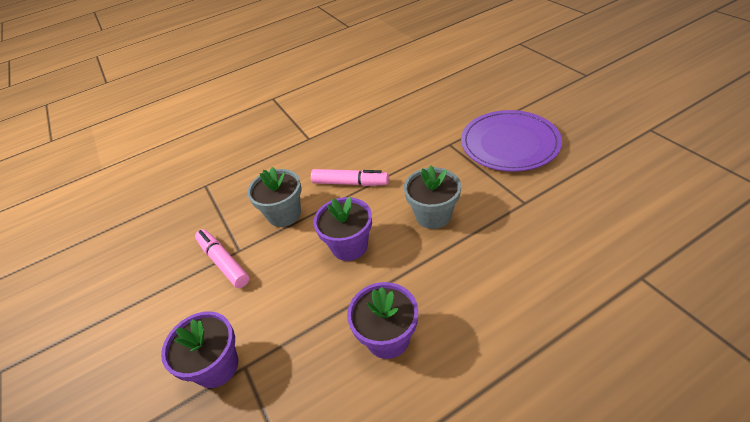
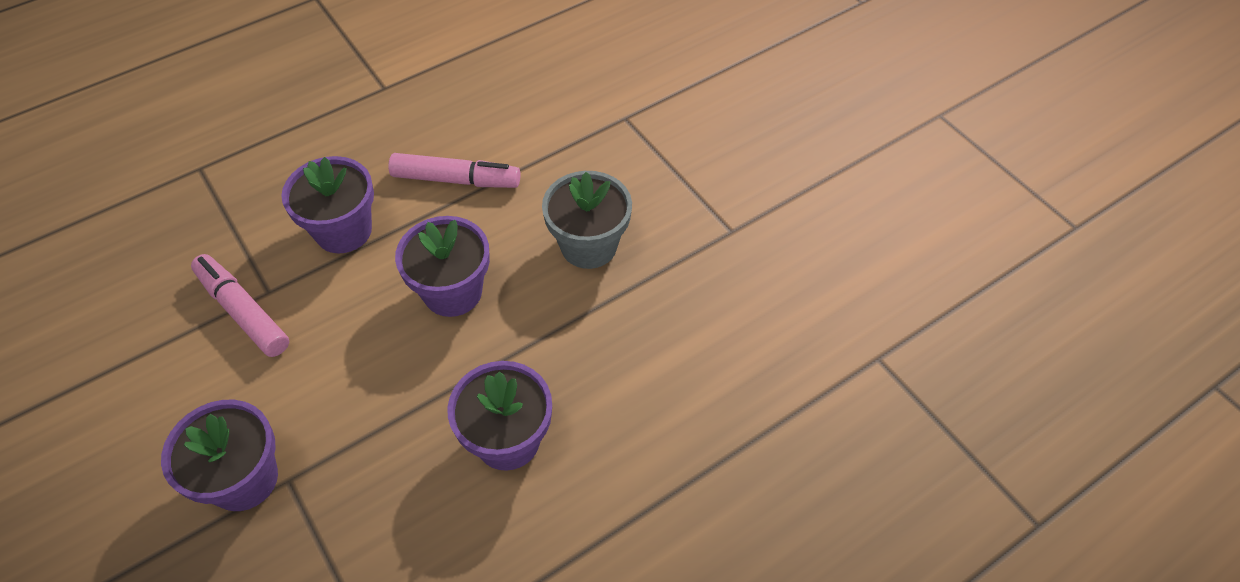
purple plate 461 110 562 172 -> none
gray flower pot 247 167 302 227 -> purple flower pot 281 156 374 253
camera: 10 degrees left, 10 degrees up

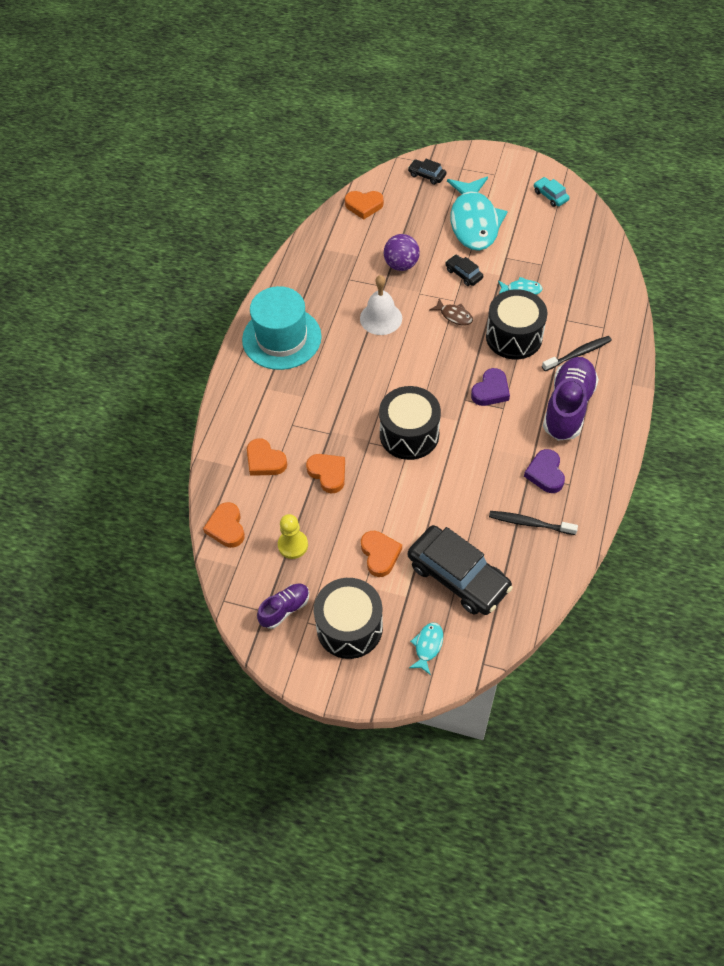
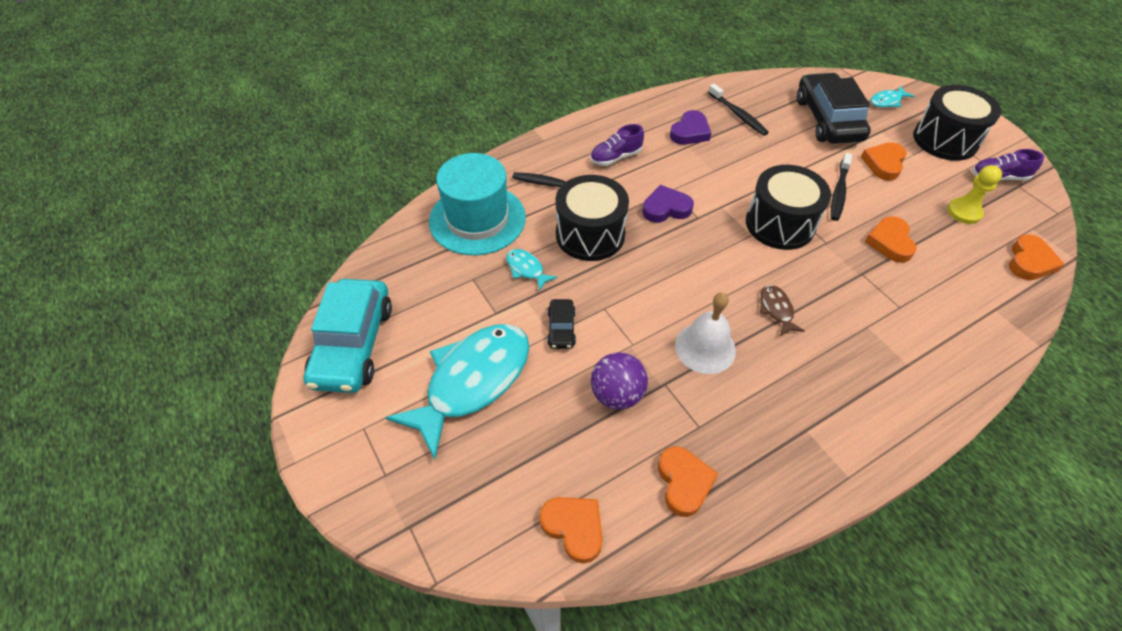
black toy car 408 159 447 185 -> none
none -> black toothbrush 831 153 852 221
teal tall hat 242 286 322 370 -> teal tall hat 429 153 526 255, moved
orange-coloured heart shape 247 438 287 476 -> orange-coloured heart shape 658 446 718 517, moved
russet toy fish 429 298 473 325 -> russet toy fish 760 285 805 336, moved
teal toy car 534 177 570 207 -> teal toy car 303 279 392 393, x2.18
purple lace-up shoe 543 357 599 441 -> purple lace-up shoe 590 124 644 166, x0.54
camera: 140 degrees left, 5 degrees down

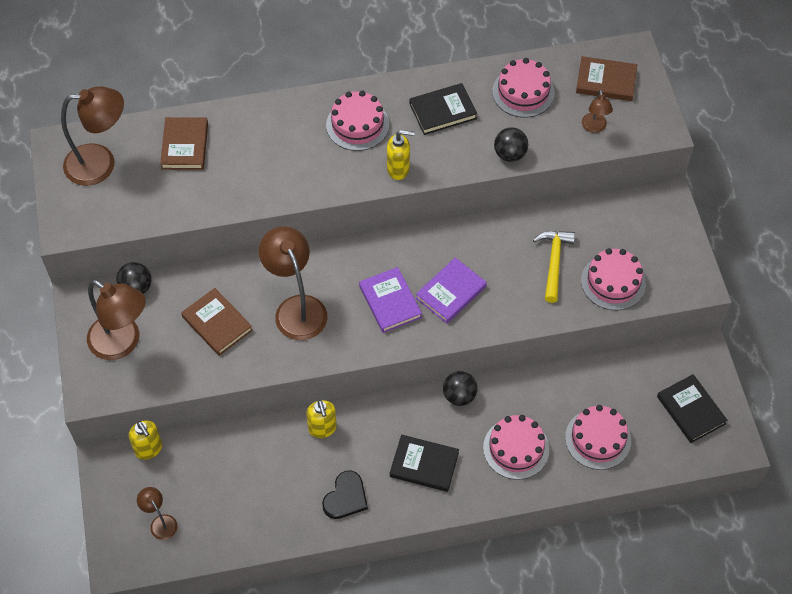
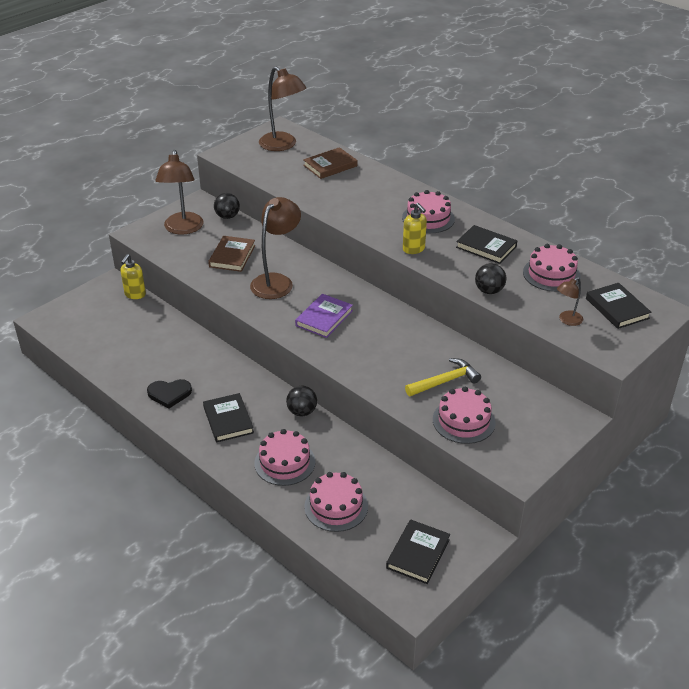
russet lamp 137 487 177 540 -> none
bright yellow pump bottle 306 400 337 438 -> none
purple book 416 258 487 324 -> none
russet book 576 56 637 101 -> black book 586 283 652 329
camera: 55 degrees right, 20 degrees down

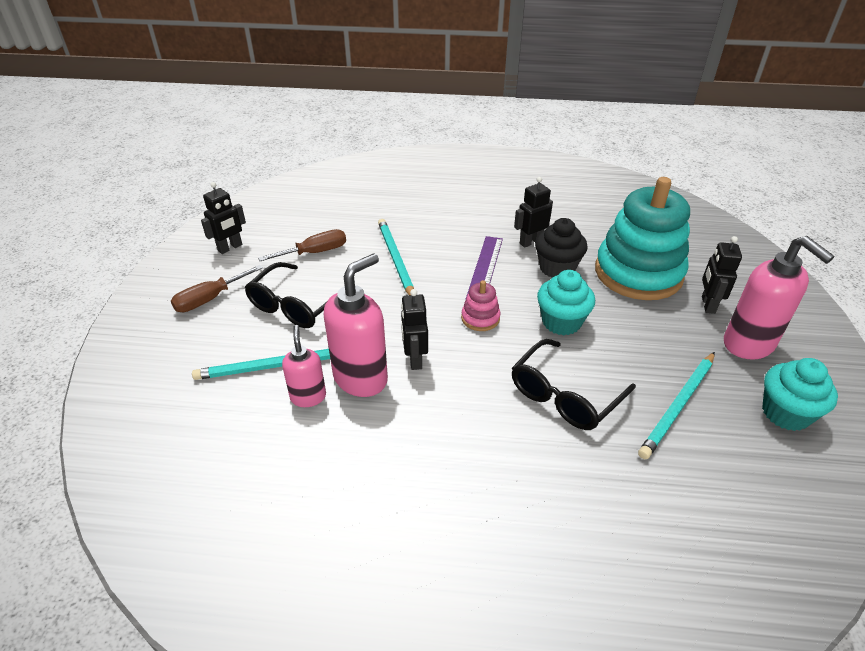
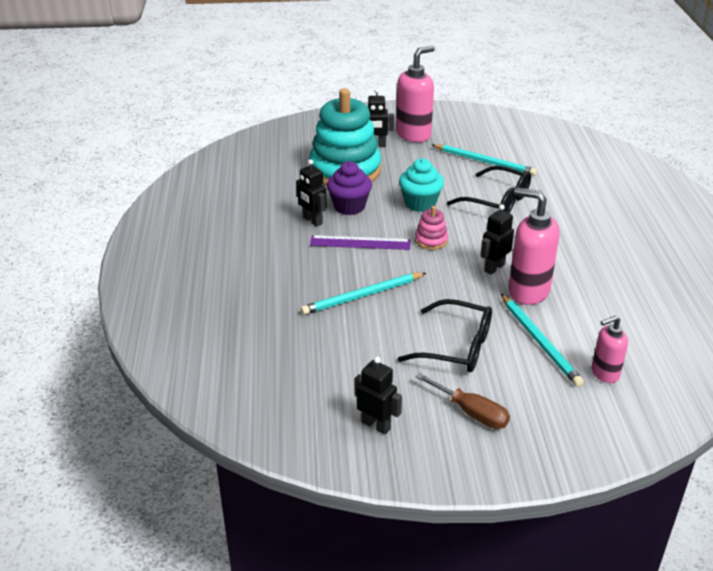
russet screwdriver 258 229 346 261 -> none
teal cupcake 762 358 838 431 -> none
rosy pump bottle 282 325 326 407 -> rosy pump bottle 592 315 628 383, moved
black cupcake 535 218 588 278 -> purple cupcake 327 161 372 215
black robot 401 289 428 370 -> black robot 480 204 514 275, 150 degrees clockwise
camera: 100 degrees left, 5 degrees down

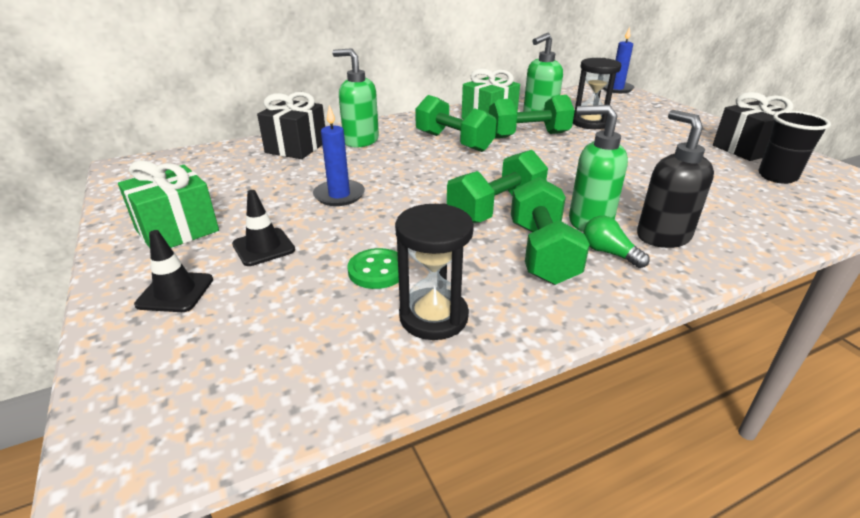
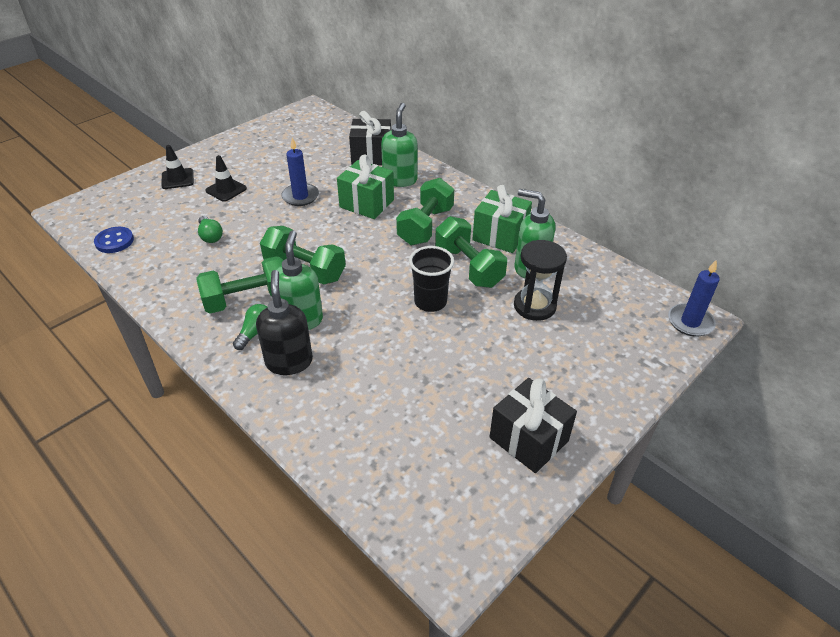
black sand timer 395 203 474 340 -> none
none -> royal blue shirt button 94 227 134 253
green present 118 160 219 248 -> green present 337 155 394 219, moved
black cup 758 111 831 184 -> black cup 409 246 454 312, moved
green shirt button 347 248 399 289 -> green lightbulb 198 216 223 243
black pump bottle 637 110 714 248 -> black pump bottle 256 270 313 375, 60 degrees counterclockwise
camera: 70 degrees right, 10 degrees up

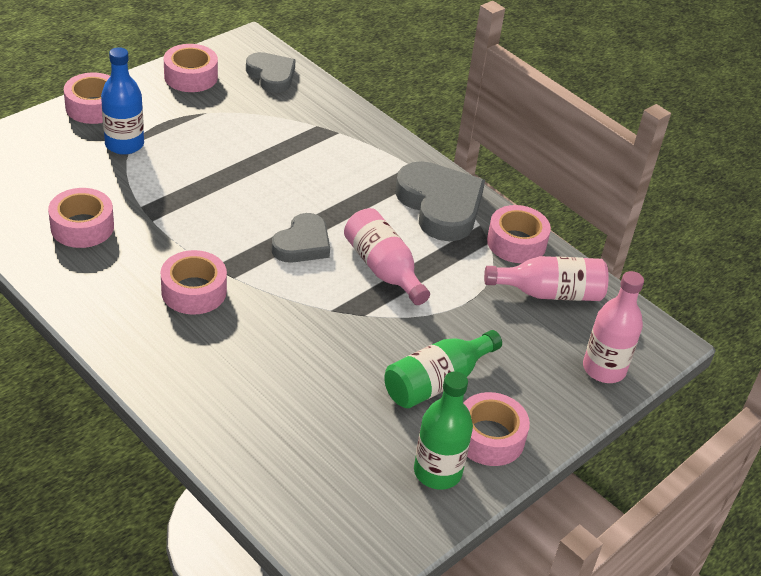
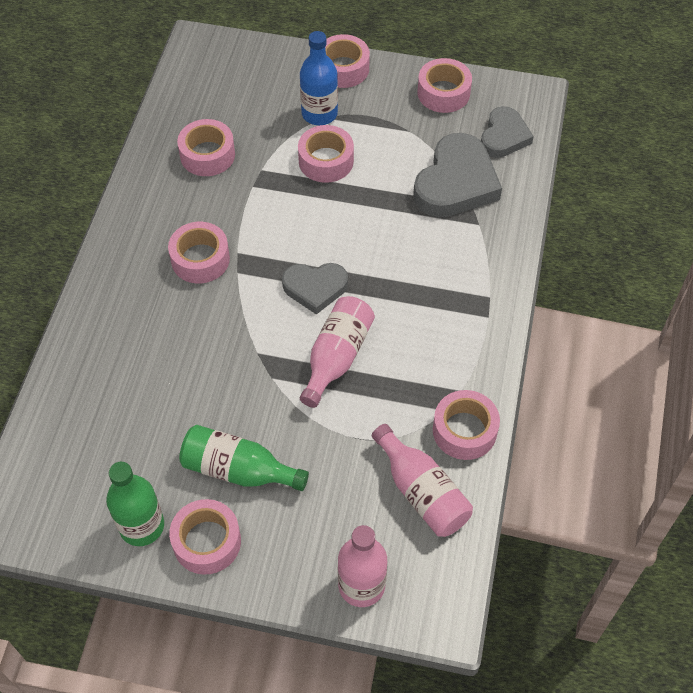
none -> rosy tape 298 125 354 183
gray heart shape 395 161 485 241 -> gray heart shape 413 133 502 217, moved
camera: 60 degrees right, 15 degrees up

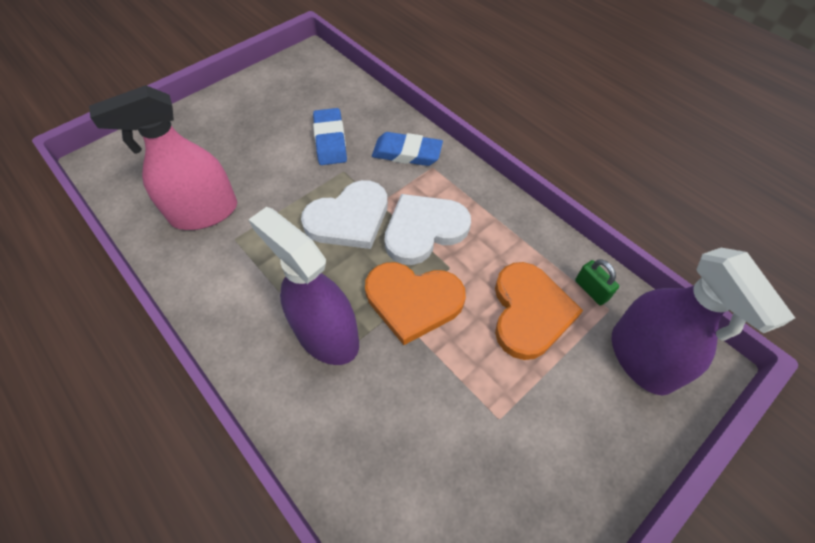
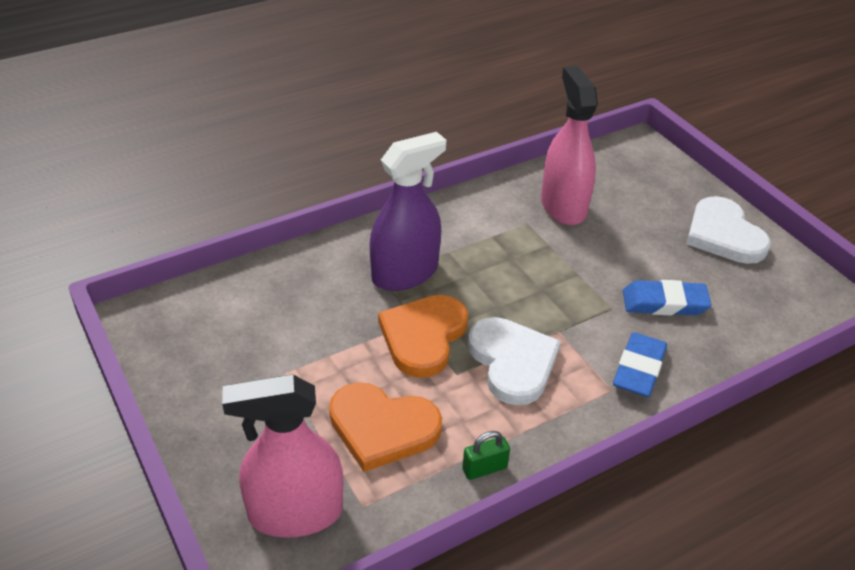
snow-white heart shape 301 180 388 249 -> snow-white heart shape 686 196 771 264, moved
green lock 575 259 619 305 -> green lock 462 431 510 480, moved
purple spray bottle 612 248 795 395 -> rosy spray bottle 222 374 343 538
camera: 100 degrees right, 15 degrees down

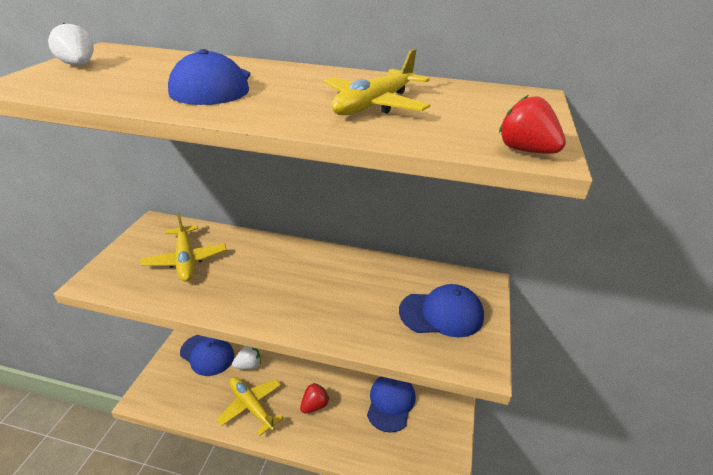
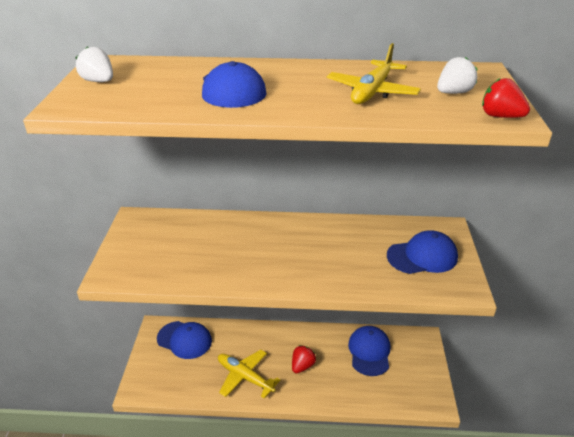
bright yellow toy plane 141 213 226 282 -> none
snow-white berry 232 346 261 369 -> snow-white berry 437 57 477 94, moved
camera: 10 degrees left, 0 degrees up

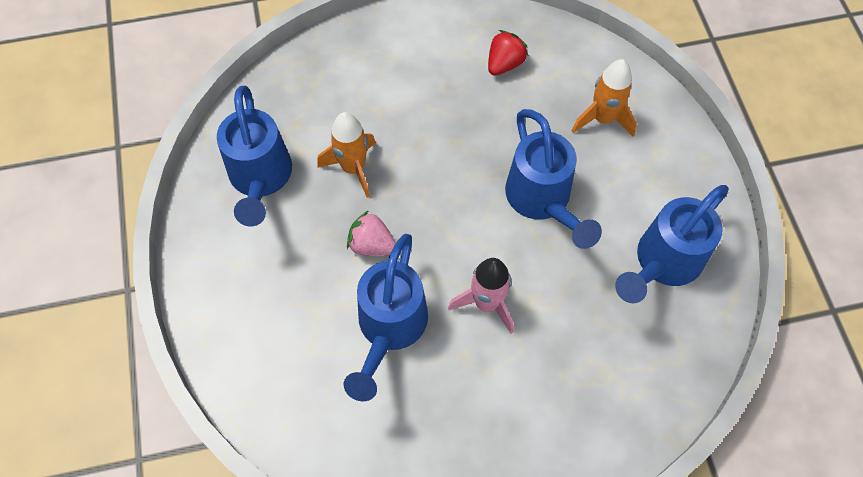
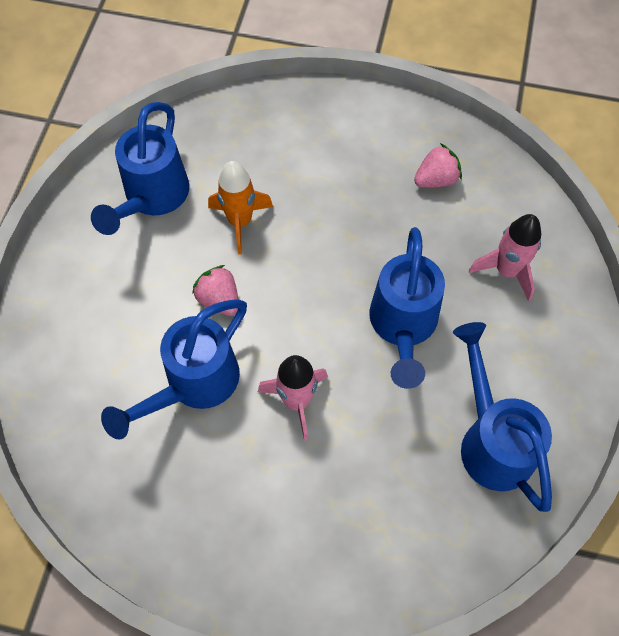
crimson berry 488 30 528 76 -> rosy berry 414 143 462 188
orange-coloured rocket 572 59 637 137 -> rosy rocket 469 214 541 302
royal blue watering can 615 185 729 303 -> royal blue watering can 453 322 552 512, 90 degrees clockwise
camera: 25 degrees right, 0 degrees up

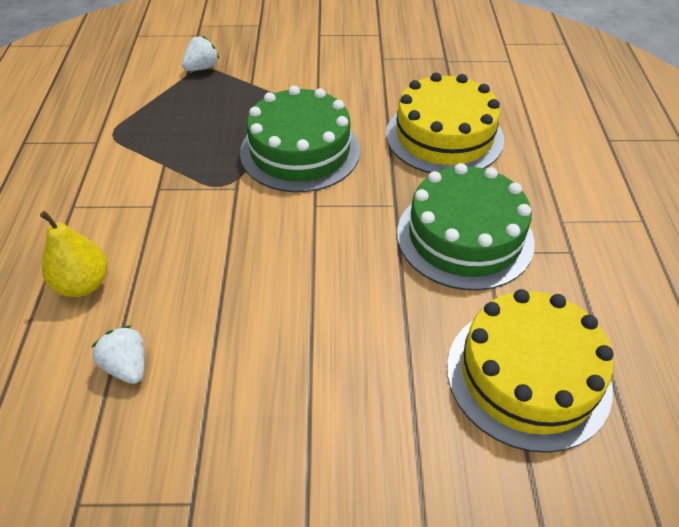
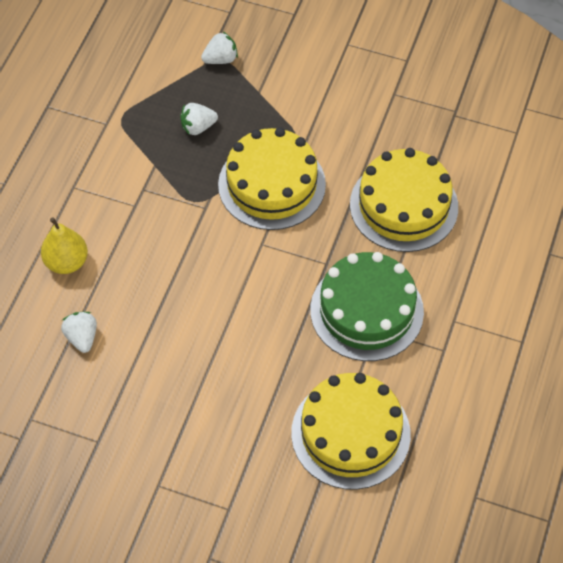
none -> snow-white berry 180 103 218 135
green layer cake 240 86 360 192 -> bright yellow layer cake 218 127 326 230
camera: 20 degrees right, 10 degrees up

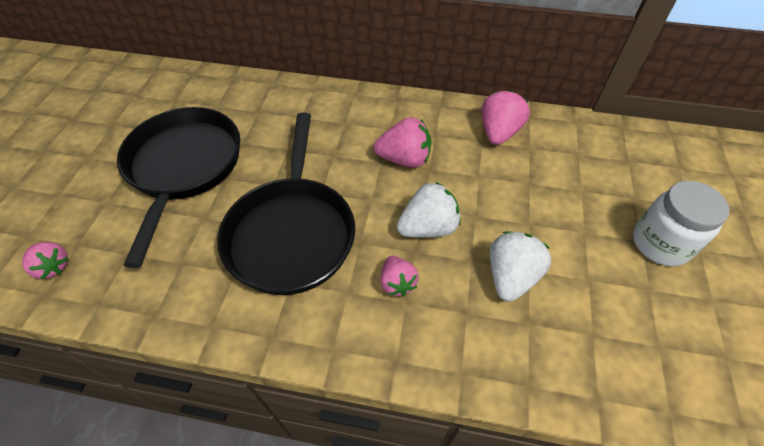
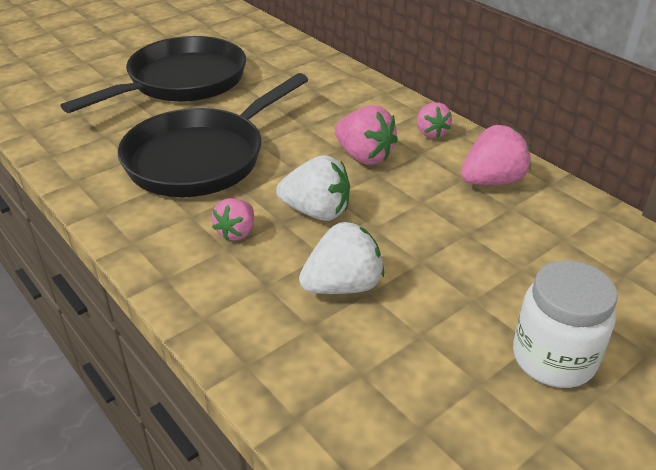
rosy berry 22 242 69 280 -> rosy berry 417 102 452 138, moved
camera: 40 degrees right, 15 degrees down

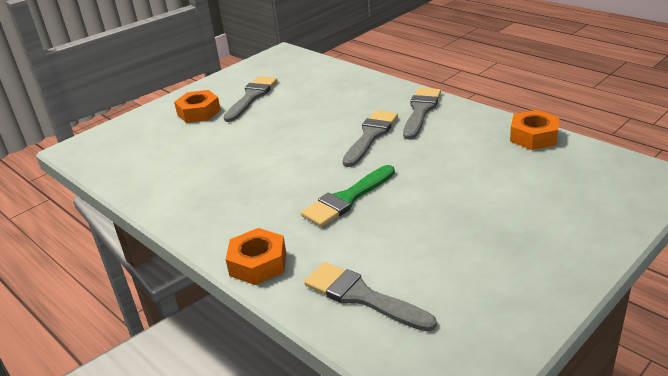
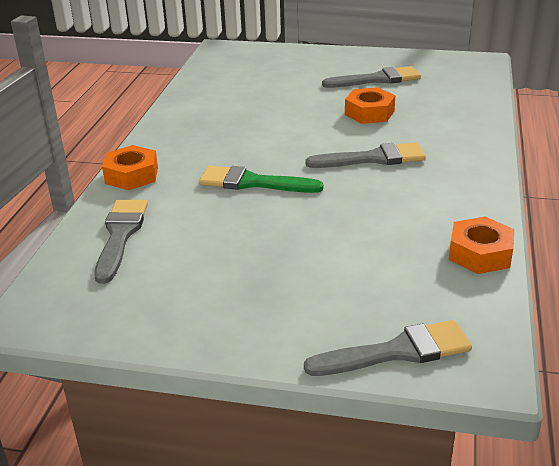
orange-coloured hex nut 174 90 221 123 -> orange-coloured hex nut 345 87 395 124, moved
gray paint brush 403 88 441 140 -> gray paint brush 304 320 472 376, moved
camera: 55 degrees right, 0 degrees up

